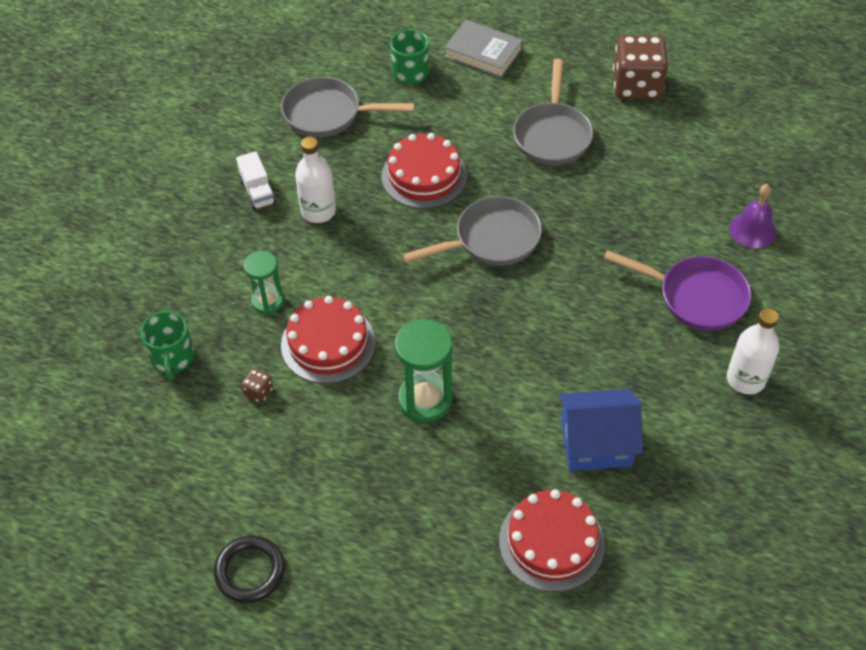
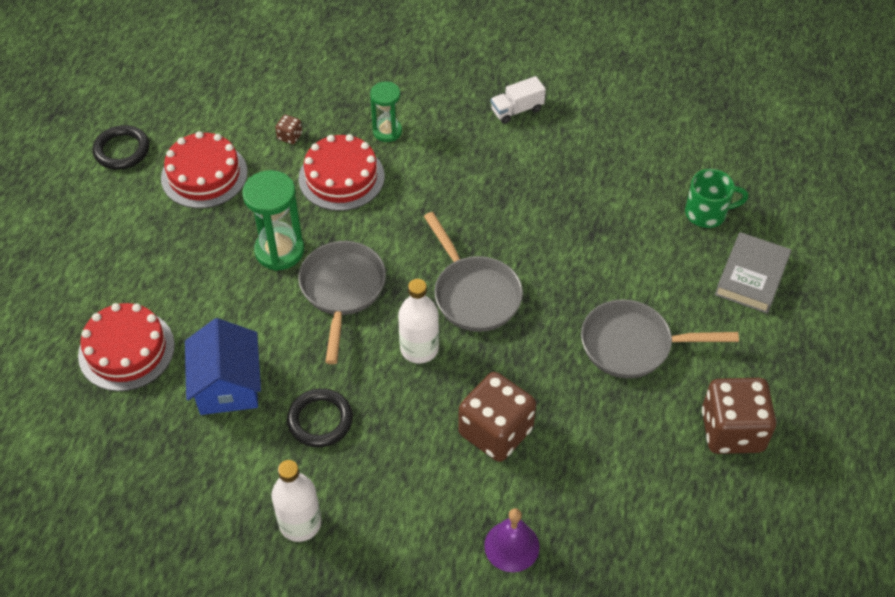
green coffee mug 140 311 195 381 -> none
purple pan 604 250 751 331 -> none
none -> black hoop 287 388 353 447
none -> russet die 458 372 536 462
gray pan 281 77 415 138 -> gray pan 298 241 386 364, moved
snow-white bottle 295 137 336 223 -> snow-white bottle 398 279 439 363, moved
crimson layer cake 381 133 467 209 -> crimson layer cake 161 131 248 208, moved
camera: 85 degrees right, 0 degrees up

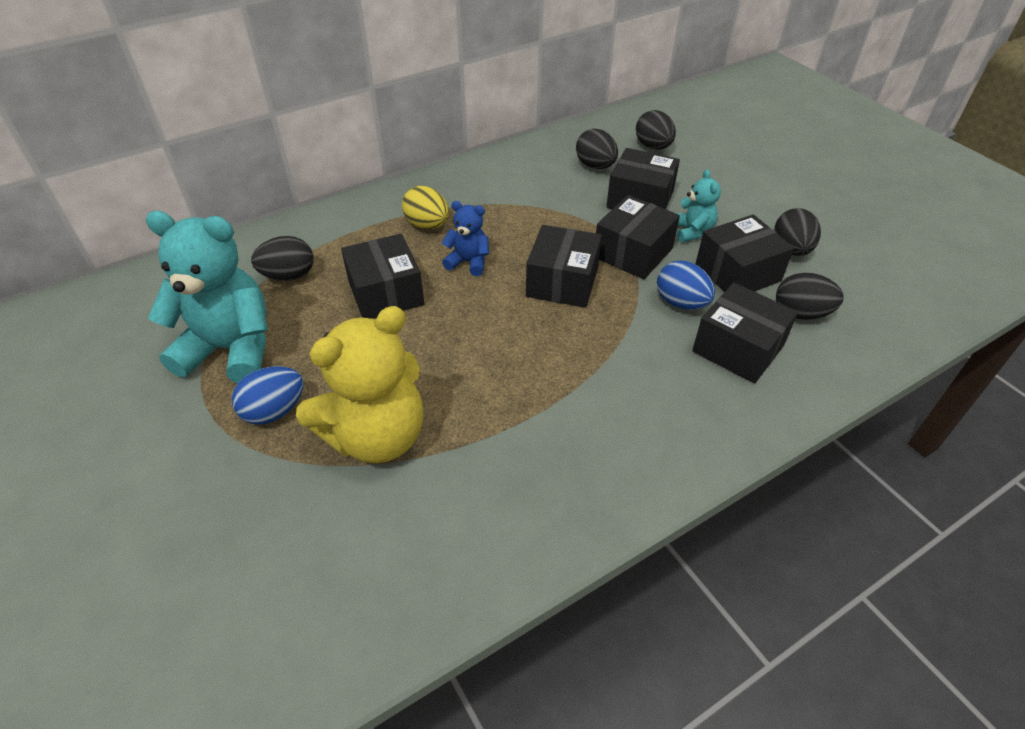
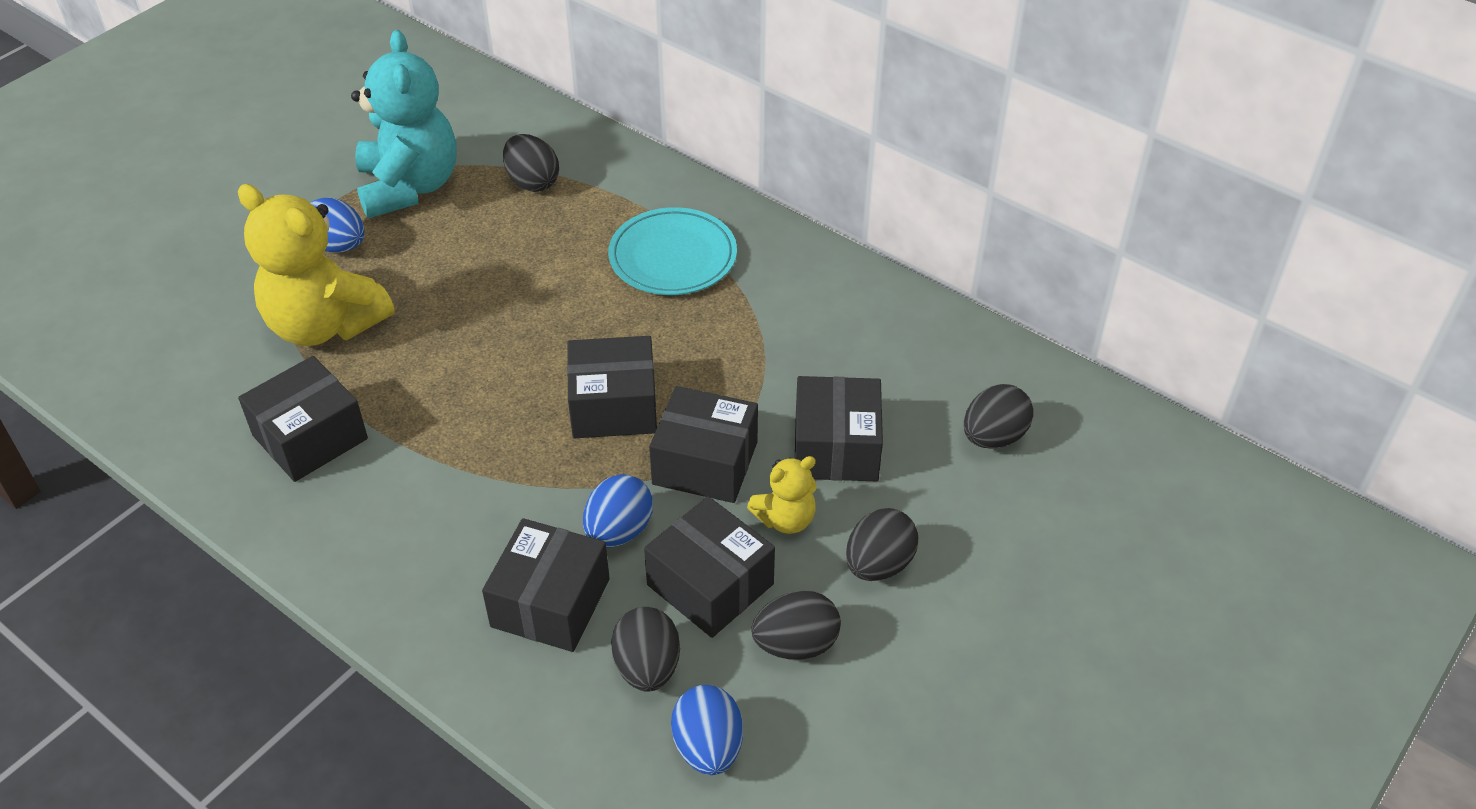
royal blue teddy 441 201 489 276 -> none
none -> royal blue toy egg 671 685 743 775
black parcel 341 234 424 319 -> black parcel 238 356 368 482, moved
black toy egg 576 129 618 169 -> black toy egg 846 508 919 581, moved
bright yellow toy egg 402 186 449 229 -> teal plate 608 207 737 295
teal teddy 676 169 721 243 -> bright yellow teddy 747 456 817 534
camera: 70 degrees right, 0 degrees up

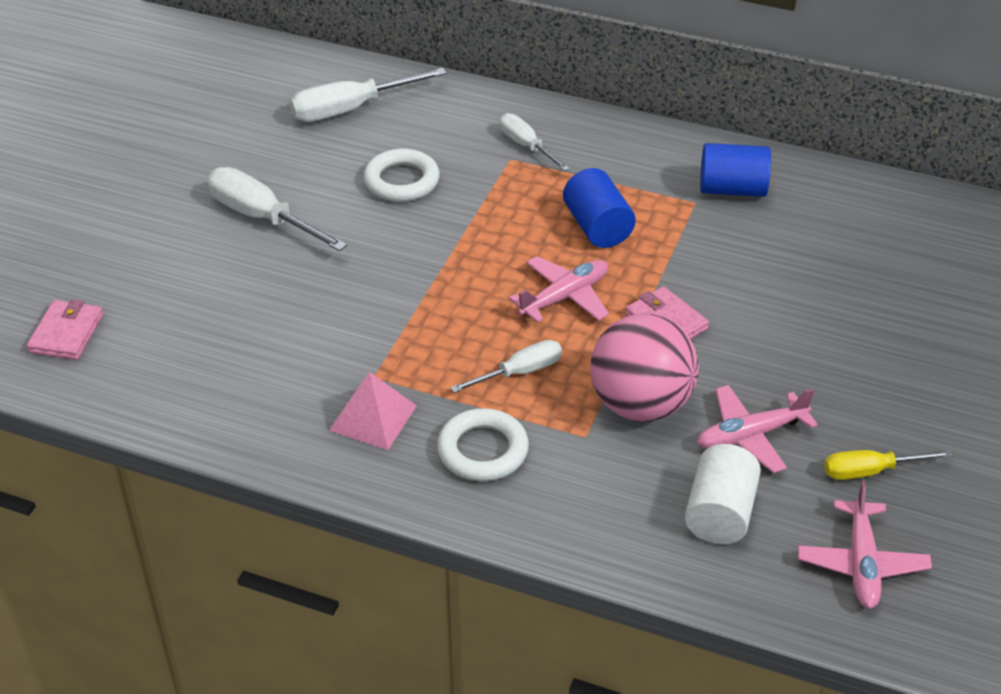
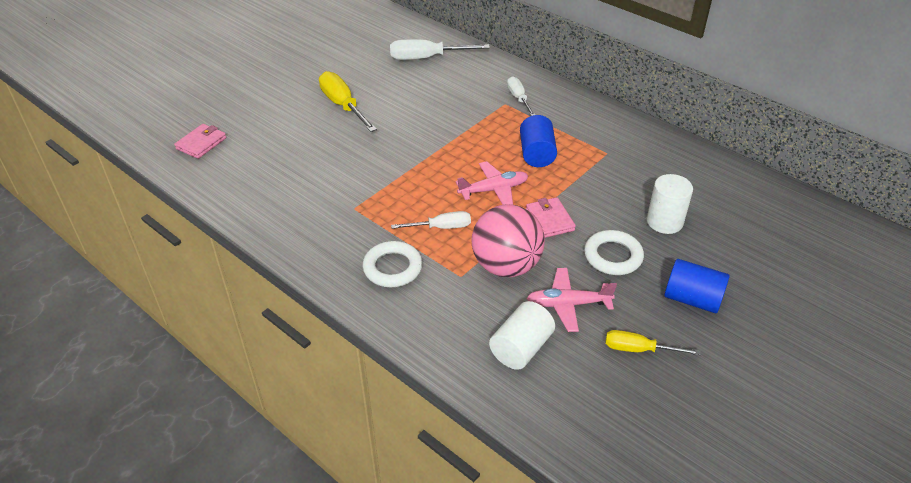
rosy pyramid shape 329 372 417 450 -> none
rosy toy plane 797 481 932 609 -> none
none -> snow-white cylinder 647 174 693 234
snow-white hoop 363 149 440 202 -> snow-white hoop 584 230 644 275, moved
royal blue cylinder 700 143 771 197 -> royal blue cylinder 664 259 730 313, moved
snow-white screwdriver 207 167 347 251 -> bright yellow screwdriver 319 71 377 132
camera: 20 degrees right, 0 degrees up

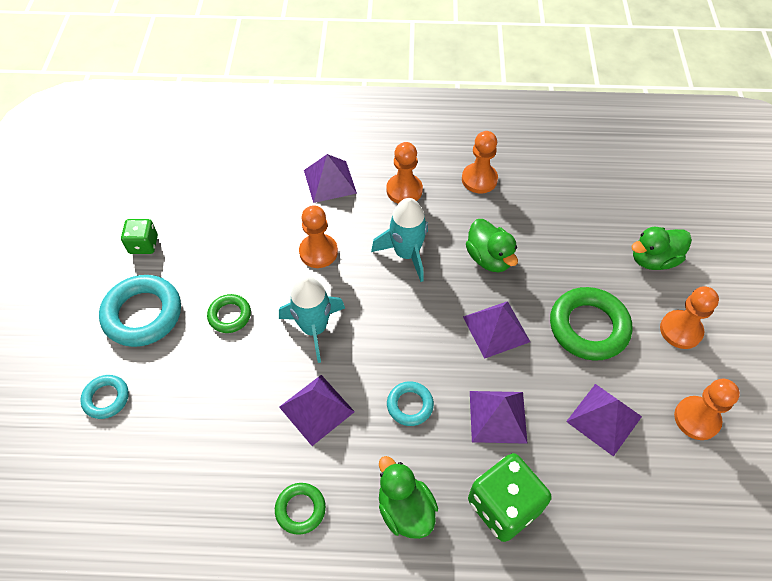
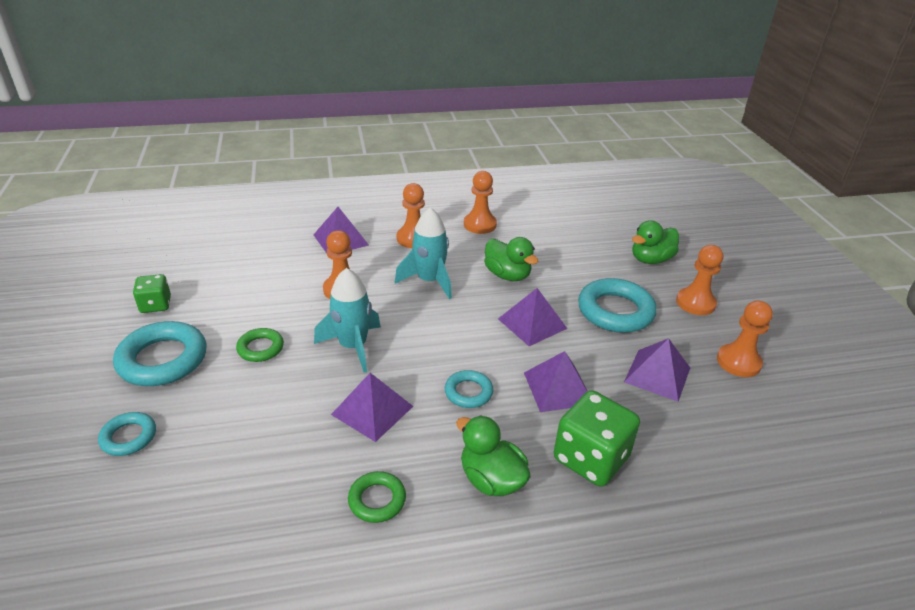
green hoop 550 287 633 361 -> teal hoop 578 278 657 333
camera: 15 degrees left, 20 degrees down

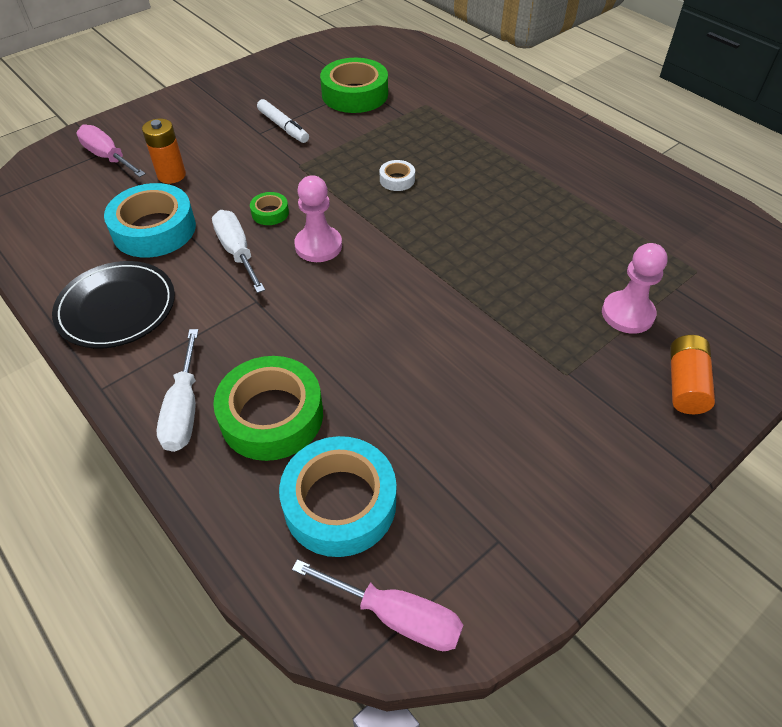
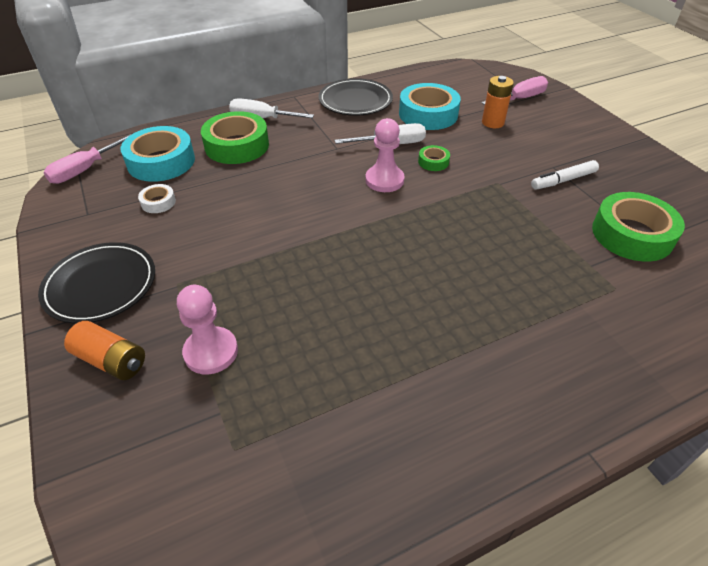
none -> black plate 38 242 155 324
snow-white tape 380 160 415 191 -> snow-white tape 138 184 176 213, moved
camera: 105 degrees right, 5 degrees down

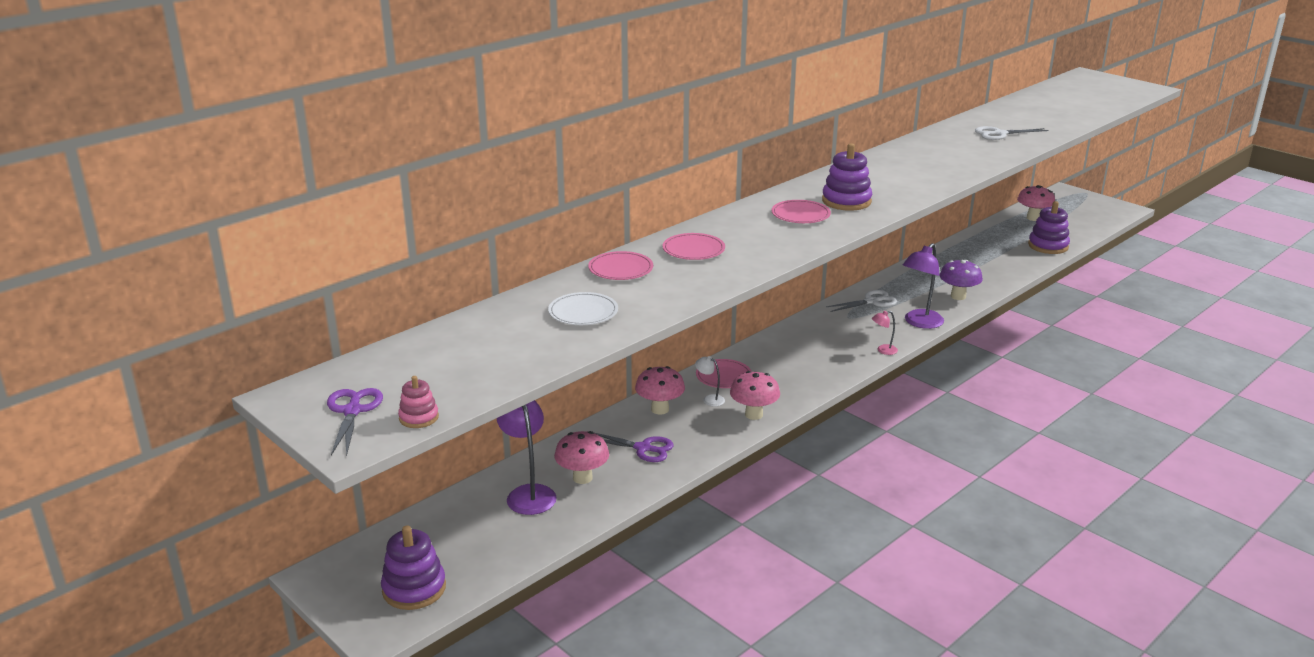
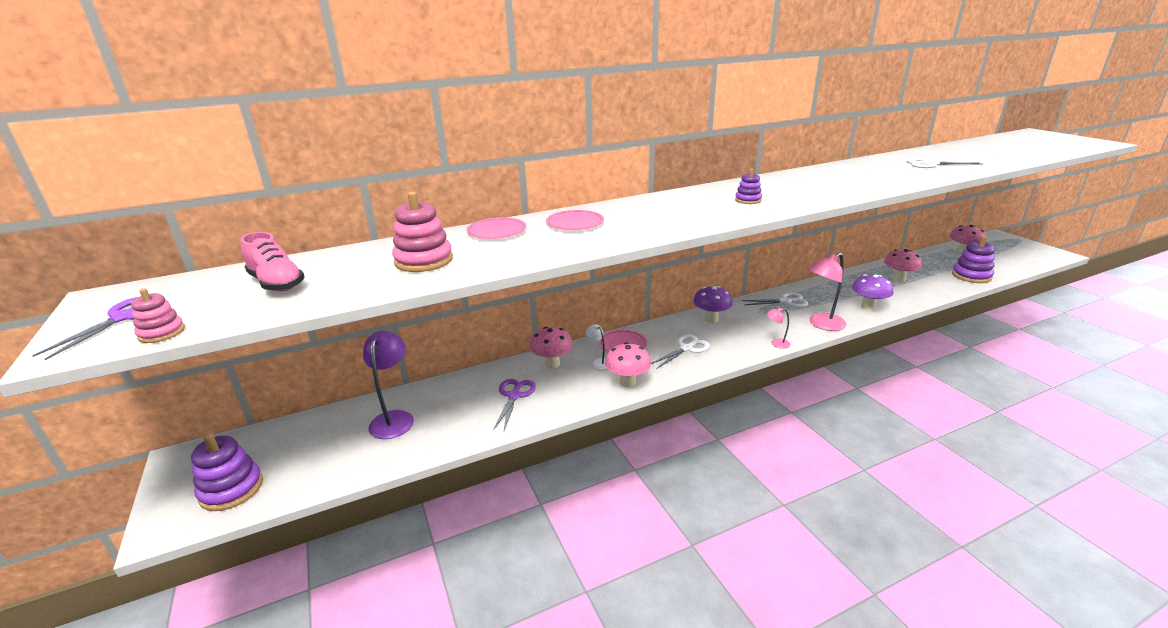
rosy plate 771 200 831 223 -> none
none -> rosy lace-up shoe 241 232 304 292
none -> snow-white pair of scissors 651 335 710 369
none -> purple mushroom 693 286 733 323
rosy mushroom 554 431 609 484 -> rosy mushroom 884 249 922 282, moved
snow-white plate 548 292 618 325 -> rosy ring stacker 392 192 453 272
purple lamp 903 243 944 329 -> rosy lamp 808 253 846 331
purple pair of scissors 588 431 674 462 -> purple pair of scissors 493 379 536 430, 120 degrees counterclockwise
purple ring stacker 822 143 872 211 -> purple ring stacker 735 169 762 204, x0.56
camera: 20 degrees right, 0 degrees up

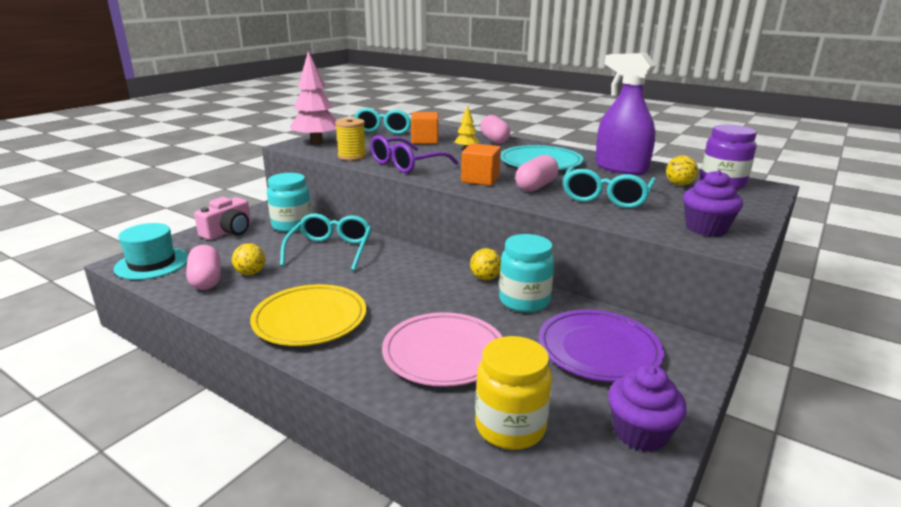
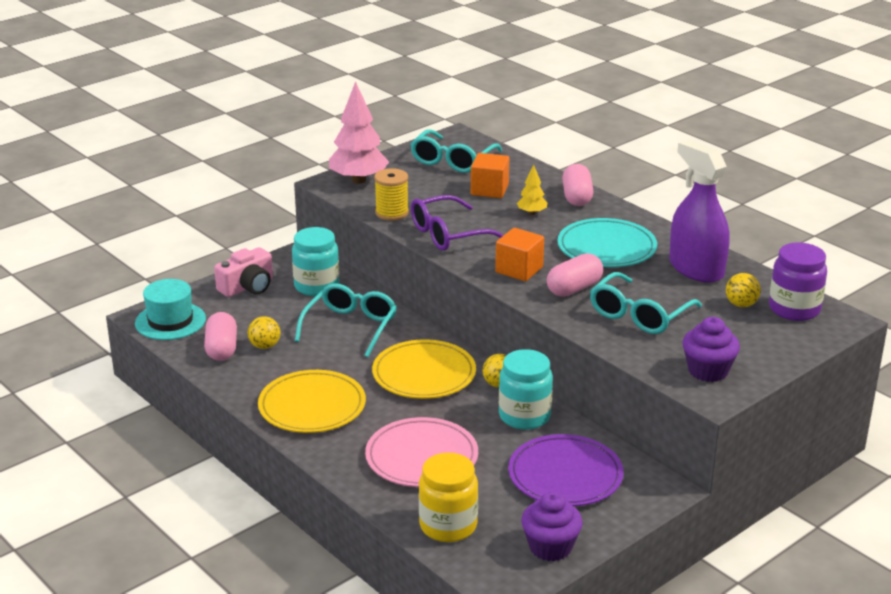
none -> bright yellow plate 372 339 476 399
camera: 15 degrees right, 5 degrees up

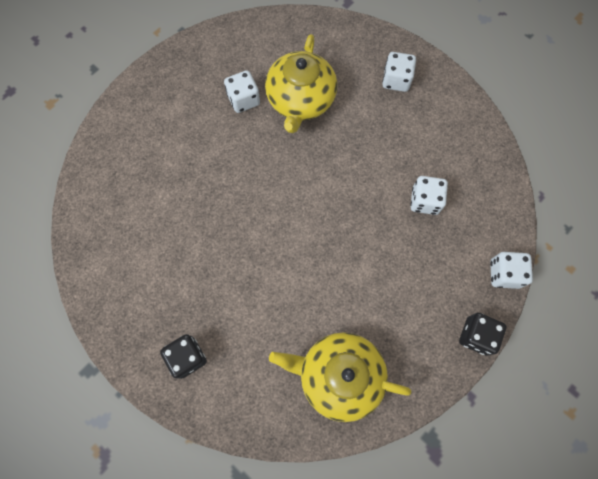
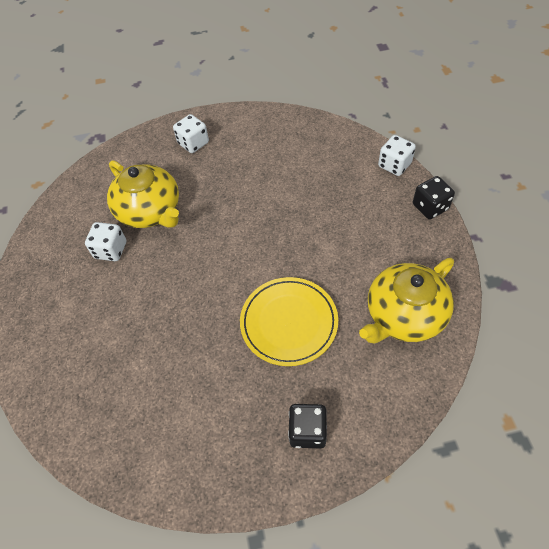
snow-white die 411 176 448 215 -> none
none -> bright yellow plate 240 277 338 366
camera: 50 degrees left, 15 degrees down

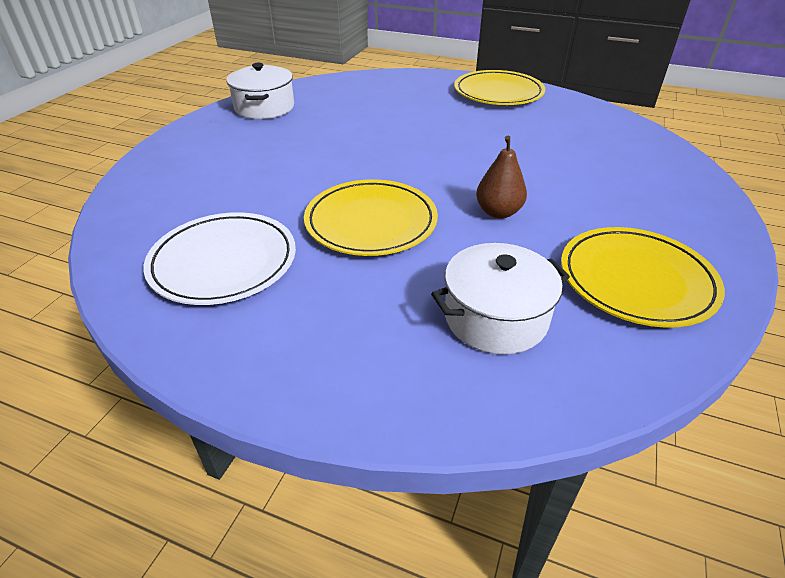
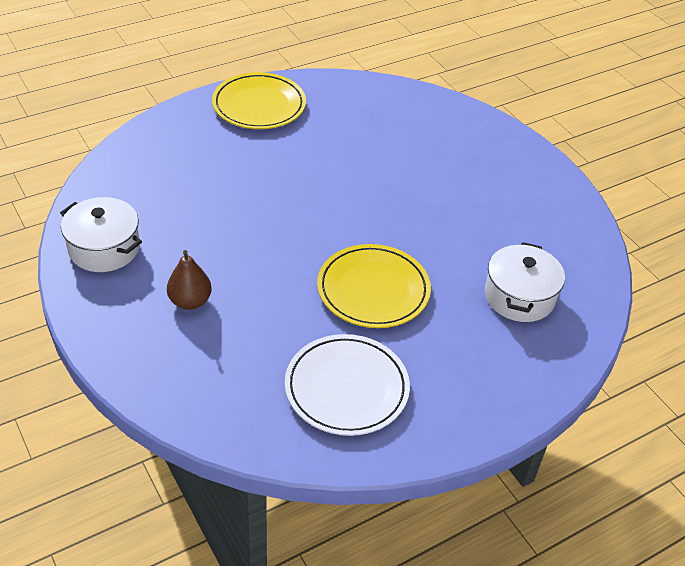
bright yellow plate 561 227 725 328 -> none
russet pear 476 136 527 219 -> russet pear 167 250 212 310, moved
camera: 55 degrees left, 5 degrees up

